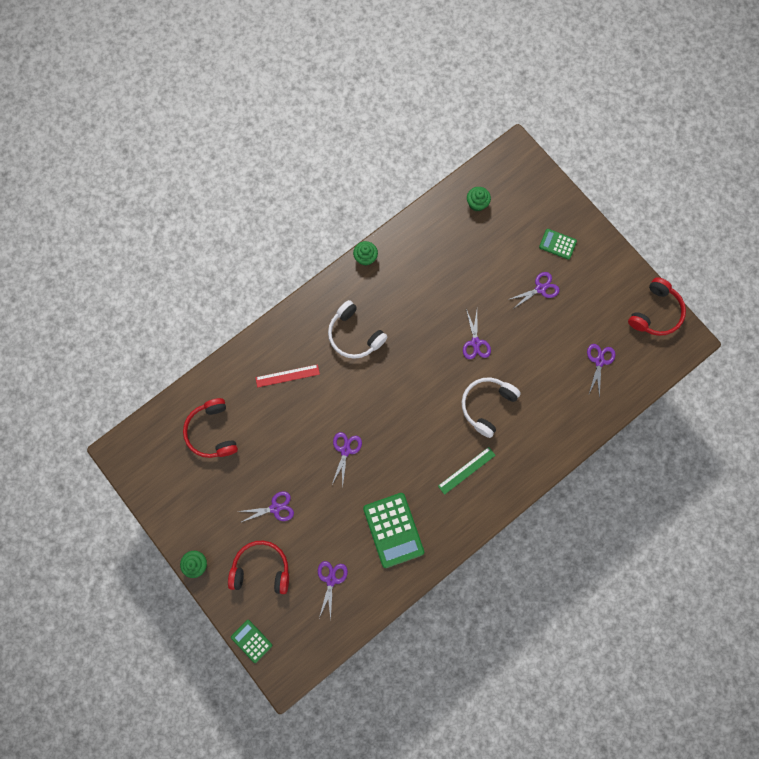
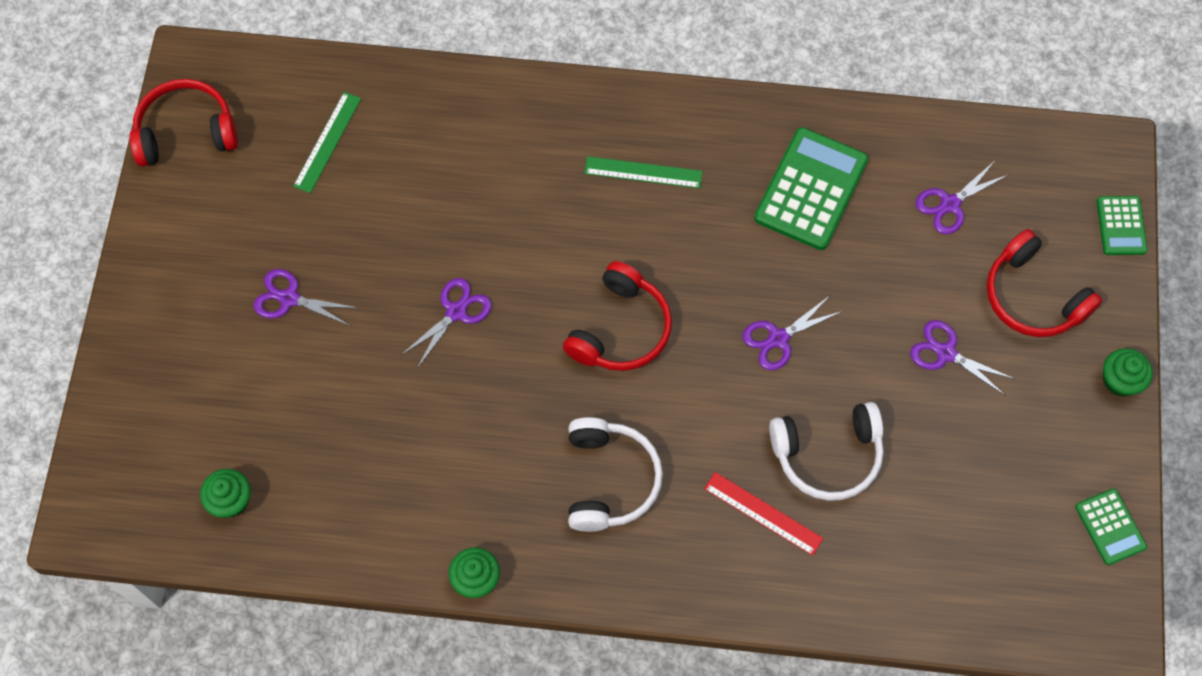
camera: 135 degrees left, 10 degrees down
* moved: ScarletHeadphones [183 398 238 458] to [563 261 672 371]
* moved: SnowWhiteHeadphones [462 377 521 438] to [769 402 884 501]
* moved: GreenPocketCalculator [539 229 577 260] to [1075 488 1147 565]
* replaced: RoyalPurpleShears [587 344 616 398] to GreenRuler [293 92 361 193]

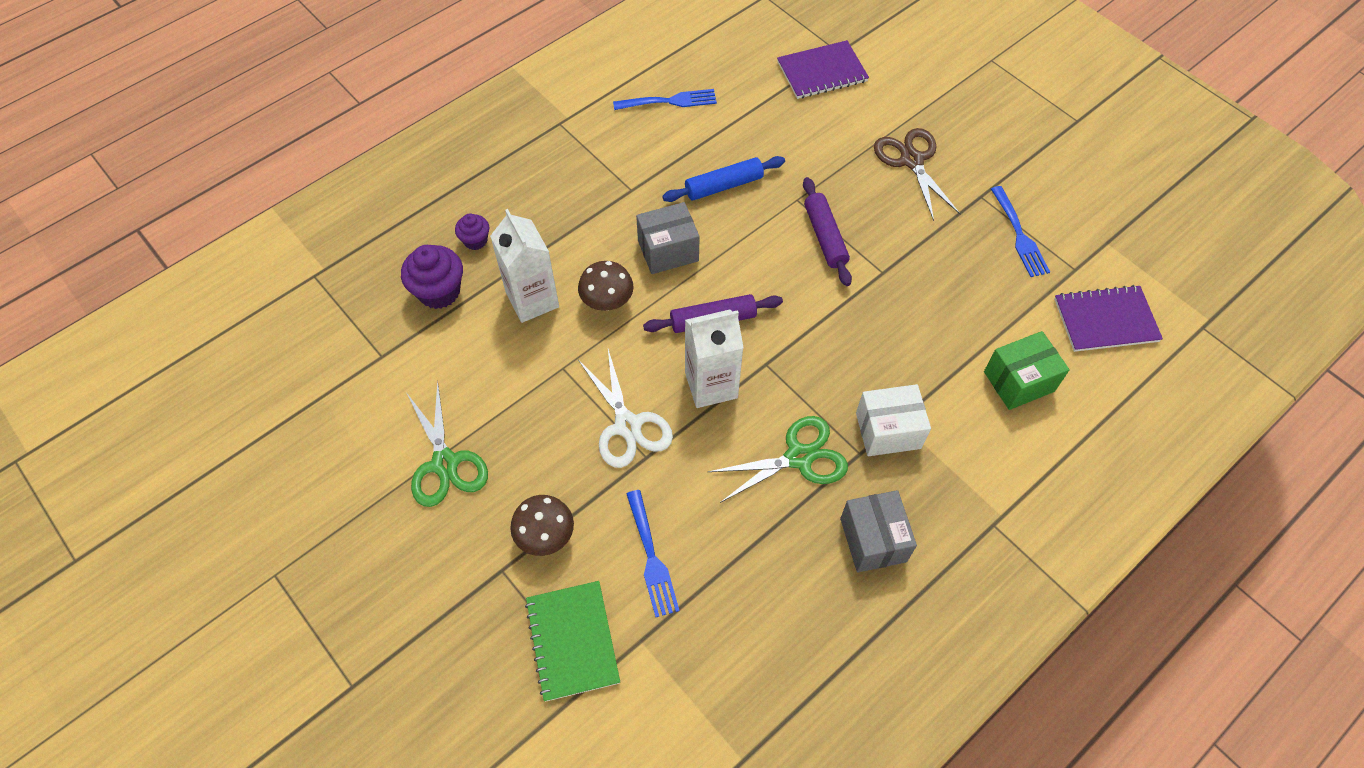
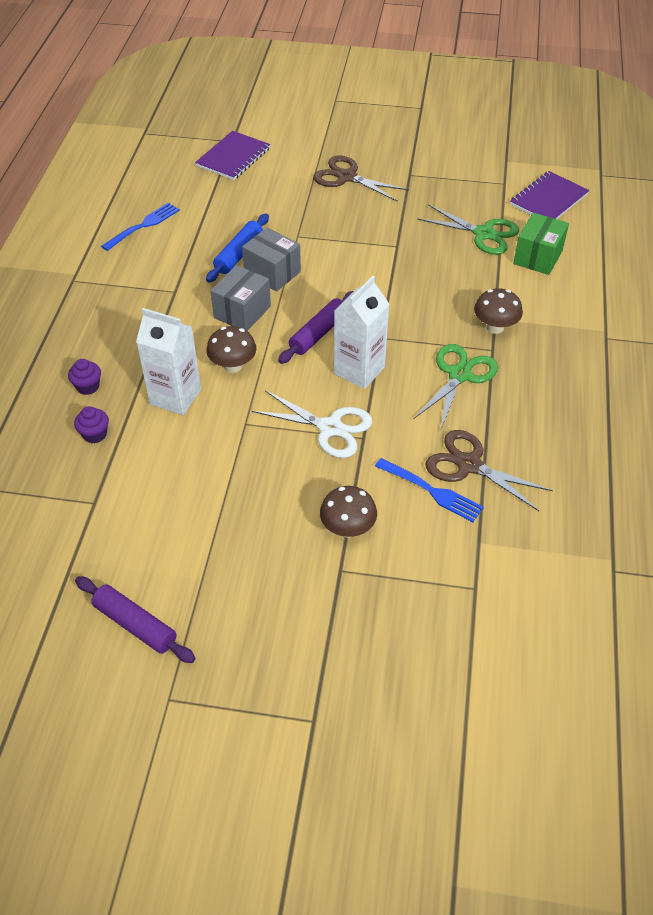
camera: 40 degrees left, 10 degrees down
* removed: GreenNotebook [525 581 620 702]
* removed: RoyalBlueDinnerFork [991 186 1050 277]
* added: RussetShears [425 430 553 511]
* moved: GreenShears [406 381 488 507] to [417 204 519 255]
* moved: RoyalPurpleDoughRoller [803 177 852 286] to [75 576 195 663]
* moved: AshGreyBox [840 490 917 573] to [242 228 301 291]
* replaced: SnowWhiteBox [856 384 931 456] to RussetMushroom [474 288 523 334]
* resized: RoyalPurpleMuffin [401 245 463 309] = [74 406 109 444] x0.58

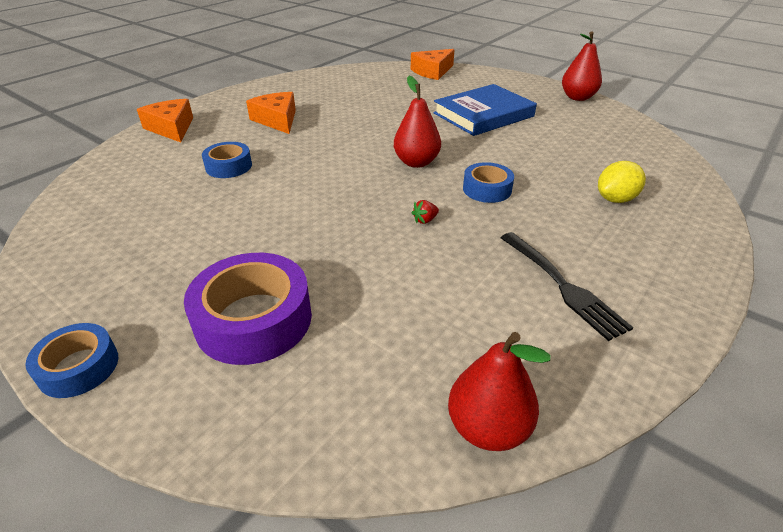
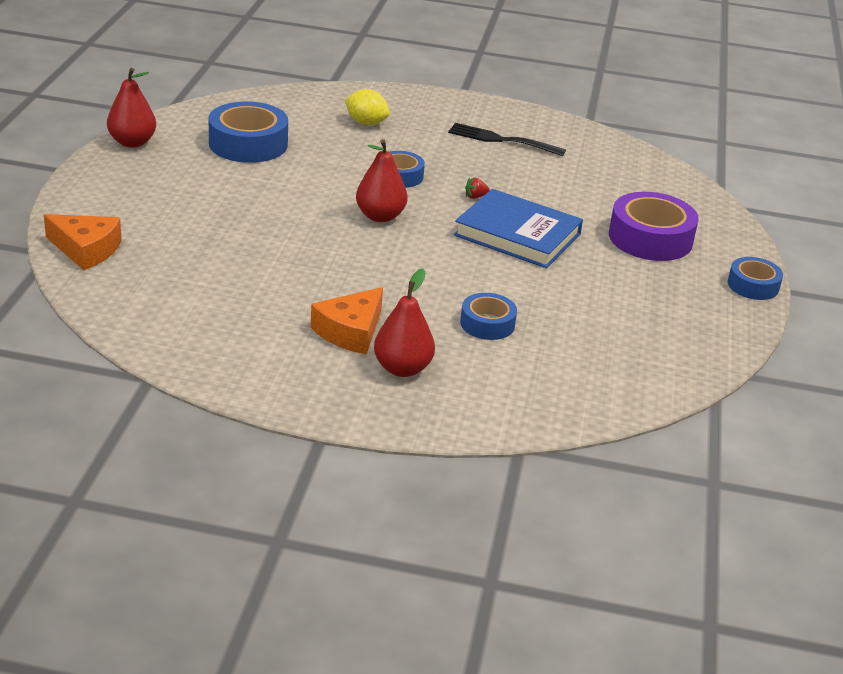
camera: 120 degrees left, 5 degrees down
* removed: OrangeColouredCheeseWedge [137 99 193 142]
* added: RoyalBlueStickyTape [209 101 288 163]
* moved: RoyalBlueHardback [433 84 537 136] to [454 189 583 268]
* moved: ScarletPearFruit [448 332 551 451] to [374 269 435 377]
* turned: ScarletToyStrawberry [412 200 439 224] = [465 178 490 199] 135 degrees clockwise
* turned: BlackDinnerFork [501 232 633 341] = [448 123 566 156] 105 degrees counterclockwise

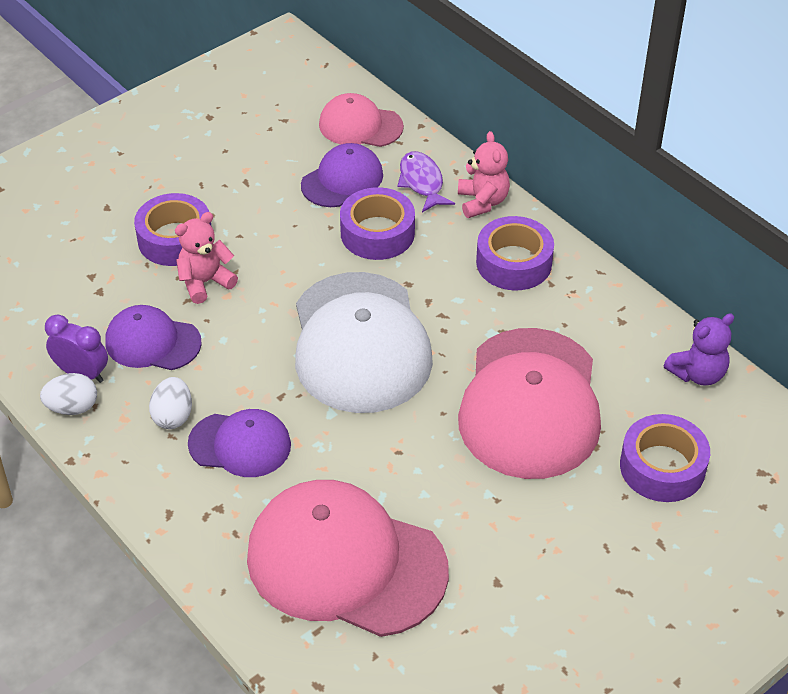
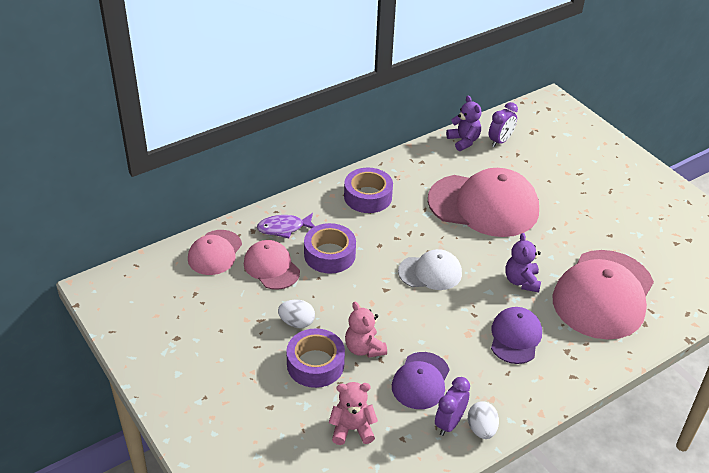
camera: 85 degrees left, 5 degrees down
* removed: RoyalPurpleStickyTape [620 414 710 502]
* added: RoyalPurpleAlarmClock [489 102 518 147]
* added: RoyalPurpleTeddy [505 233 541 292]
* moved: SnowWhiteToyEgg [149 377 192 429] to [278 300 315 328]
* moved: RosePinkTeddy [458 131 510 218] to [329 382 378 445]
* recoloured: RoyalPurplePeakedCap [301 143 383 207] to RosePinkPeakedCap [244 240 300 290]
* resized: SnowWhitePeakedCap [295 272 433 413] = [398 249 462 290] x0.53

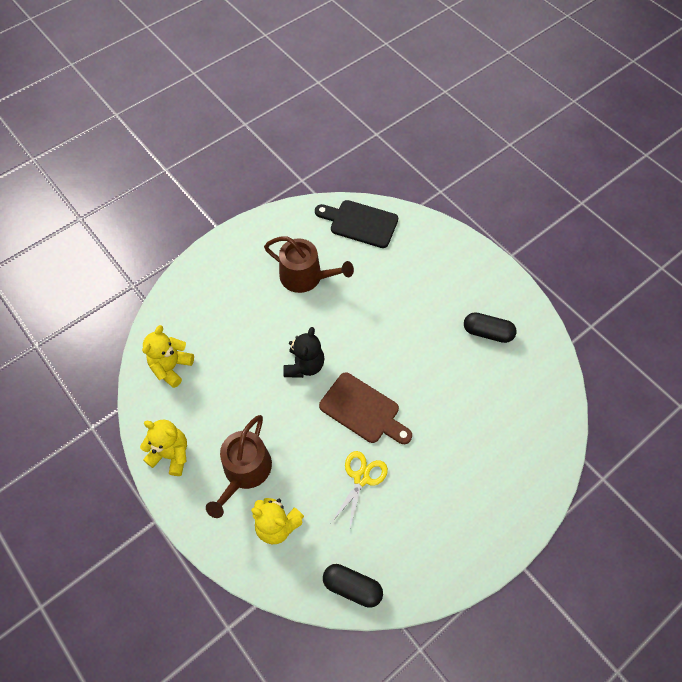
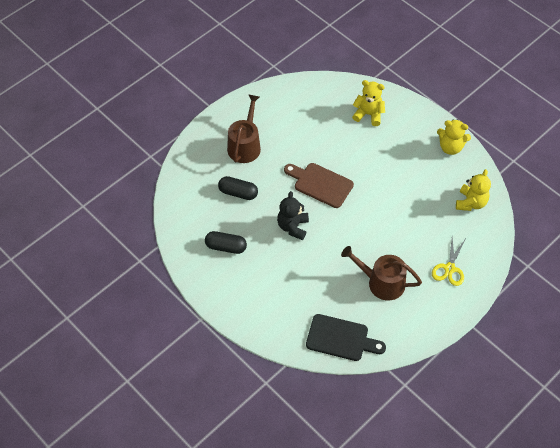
camera: 175 degrees right, 5 degrees down
* moved: RussetWateringPot [206 415 272 518] to [227 94 261 163]
* moved: BlackTeddy [283 327 325 378] to [277 191 309 240]
* moved: BlackPillShape [323 564 383 608] to [218 176 258 200]
* moved: GoldenShears [331 451 388 531] to [432 237 465 286]

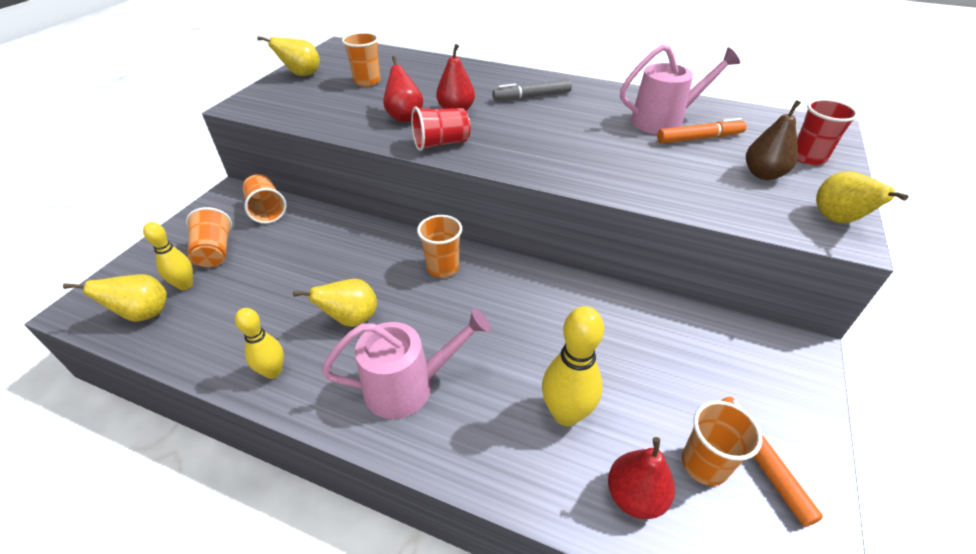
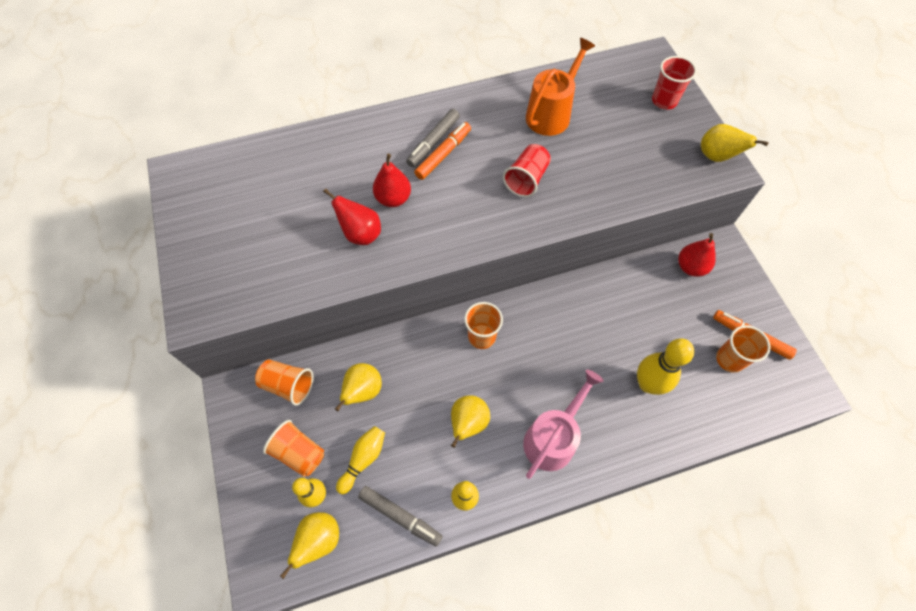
camera: 40 degrees left, 20 degrees up
* removed: OrangeColouredBeaker [342 32 381 87]
* removed: RussetPearFruit [746 100 801 180]
* added: GoldenSkittle [336 426 385 494]
* added: AshGreyMarker [358 486 442 547]
* moved: GoldenPearFruit [257 36 320 76] to [335 363 382 411]
* moved: ScarletBeaker [411 107 470 151] to [503 144 551 197]
* moved: ScarletPearFruit [608 437 675 519] to [678 233 716 277]
* moved: OrangeColouredMarker [657 118 747 144] to [414 122 471 180]
* recoloured: RosePinkWateringPot [620 44 740 134] to OrangeColouredWateringPot [526 38 595 136]

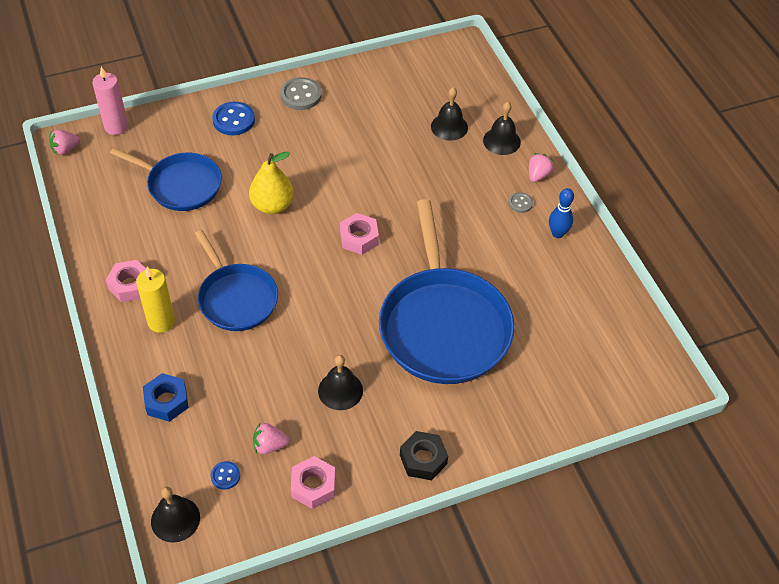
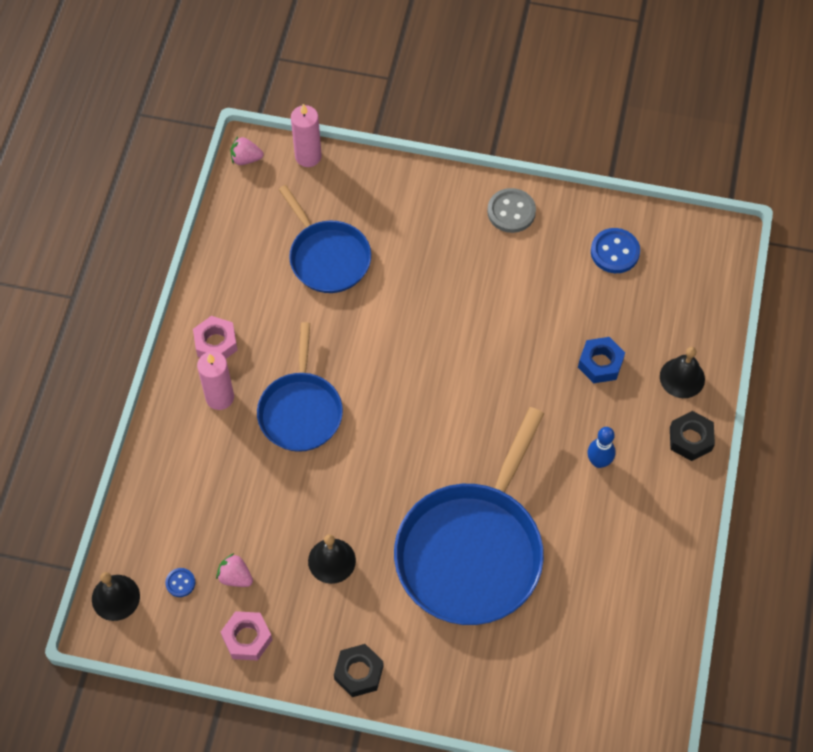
camera: 35 degrees right, 10 degrees up
* removed: GoldenPearFruit [249 152 294 214]
* removed: RosePinkNut [340 213 379 255]
* removed: BlackSchoolBell [431 87 468 141]
* removed: AshGreyShirtButton [509 192 533 213]
* moved: RoyalBlueNut [143 373 189 422] to [578 337 625 383]
* moved: RoyalBlueShirtButton [212 102 255 135] to [591 228 640 273]
* moved: RoyalBlueSkittle [549 188 574 238] to [588 427 616 468]
* replaced: RosePinkToyStrawberry [529 153 554 182] to BlackNut [670 411 715 461]
* recoloured: GoldenWaxCandle [136 267 175 333] to RosePinkWaxCandle [197 351 234 410]

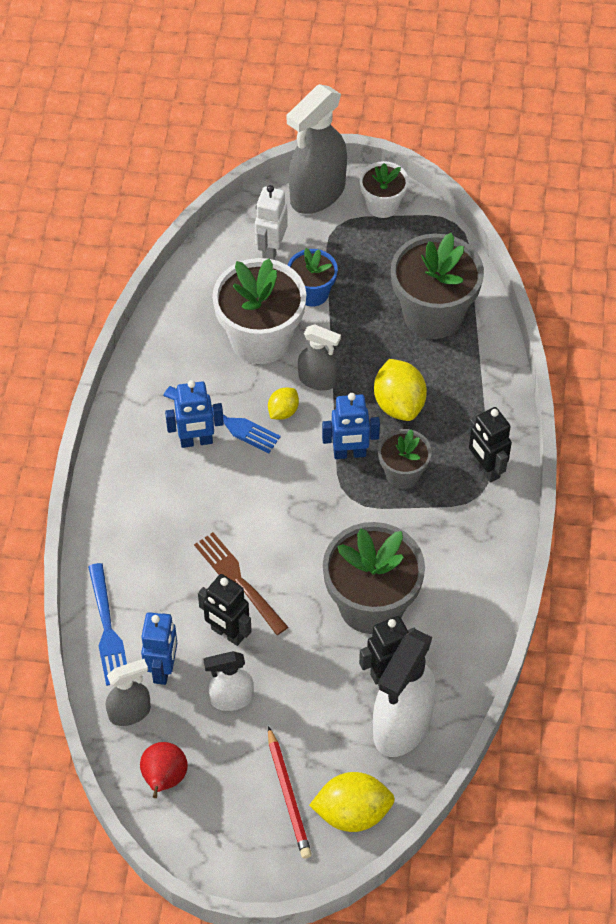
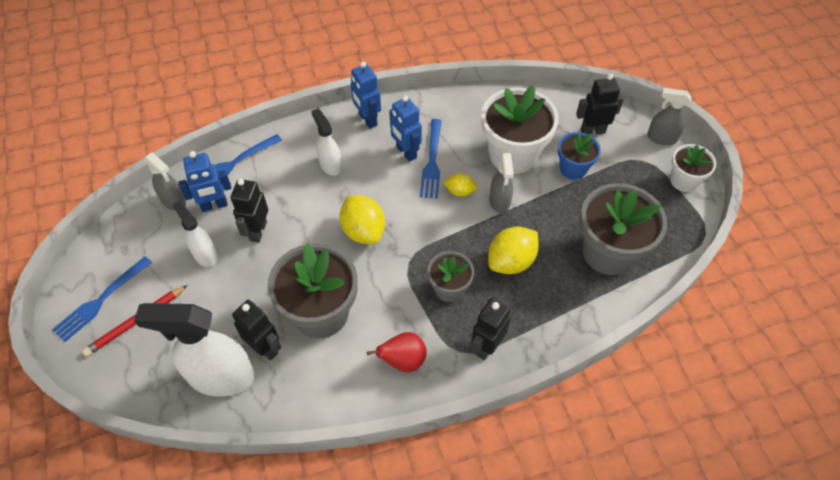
camera: 65 degrees right, 0 degrees up
* removed: RussetDinnerFork [194 532 288 635]
* added: RoyalBlueDinnerFork [52 256 152 342]
* added: SnowWhiteSprayer [311 109 342 176]
* moved: ScarletPearFruit [140 742 188 798] to [367 332 427 372]
* moved: GoldenLemon [309 772 395 832] to [340 195 385 244]
* moved: RoyalBlueRobotFigure [322 393 380 459] to [351 62 381 129]
* recoloured: SnowWhiteRobotFigure [255 185 288 260] to BlackRobotFigure [576 74 624 135]
* resized: AshGreySprayer [287 84 347 214] = [647 88 692 145] x0.55

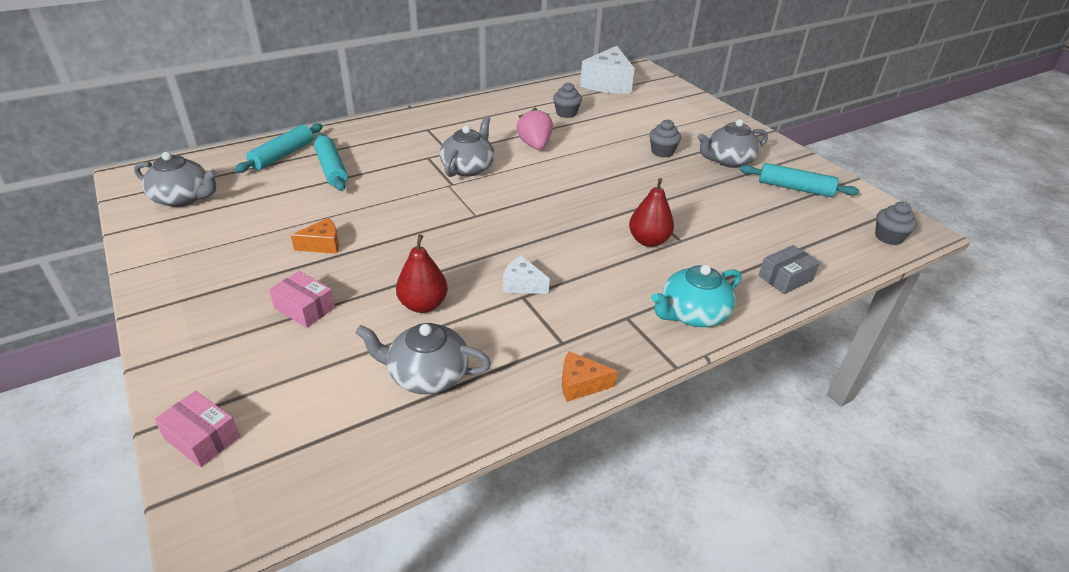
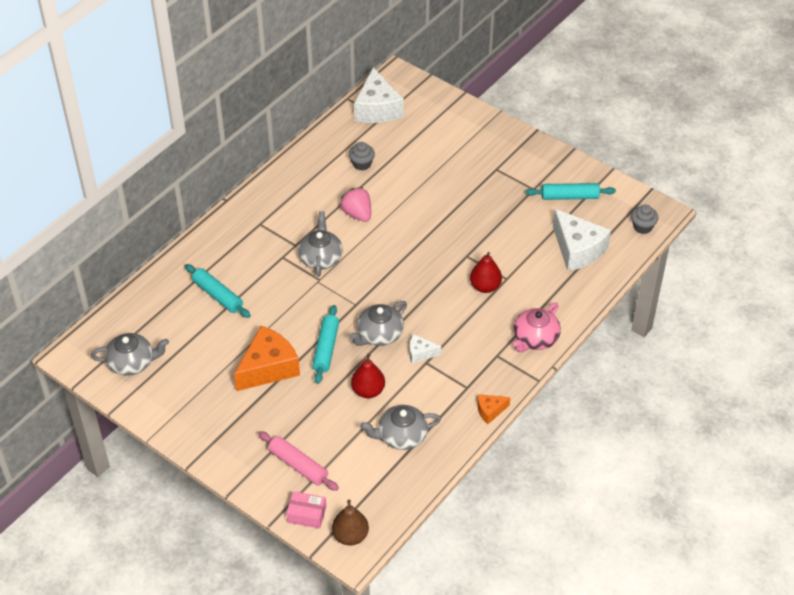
camera: 20 degrees left, 10 degrees up
* removed: RosePinkBox [269 271 335 328]
* removed: AshGreyMuffin [649 119 681 158]
* removed: AshGreyBox [758 245 820 294]
* added: RosePinkDoughRoller [259 431 339 491]
* added: RussetPearFruit [332 500 369 545]
* added: SnowWhiteCheeseWedge [553 209 611 271]
* moved: TurquoiseDoughRoller [234 123 323 173] to [312 305 339 384]
* moved: AshGreyChinaTeapot [698 119 768 168] to [349 301 407 346]
* recoloured: TurquoiseChinaTeapot [651 265 741 327] to RosePinkChinaTeapot [513 303 561 352]
* resized: OrangeColouredCheeseWedge [291 218 339 254] = [234 325 300 391] x2.06

